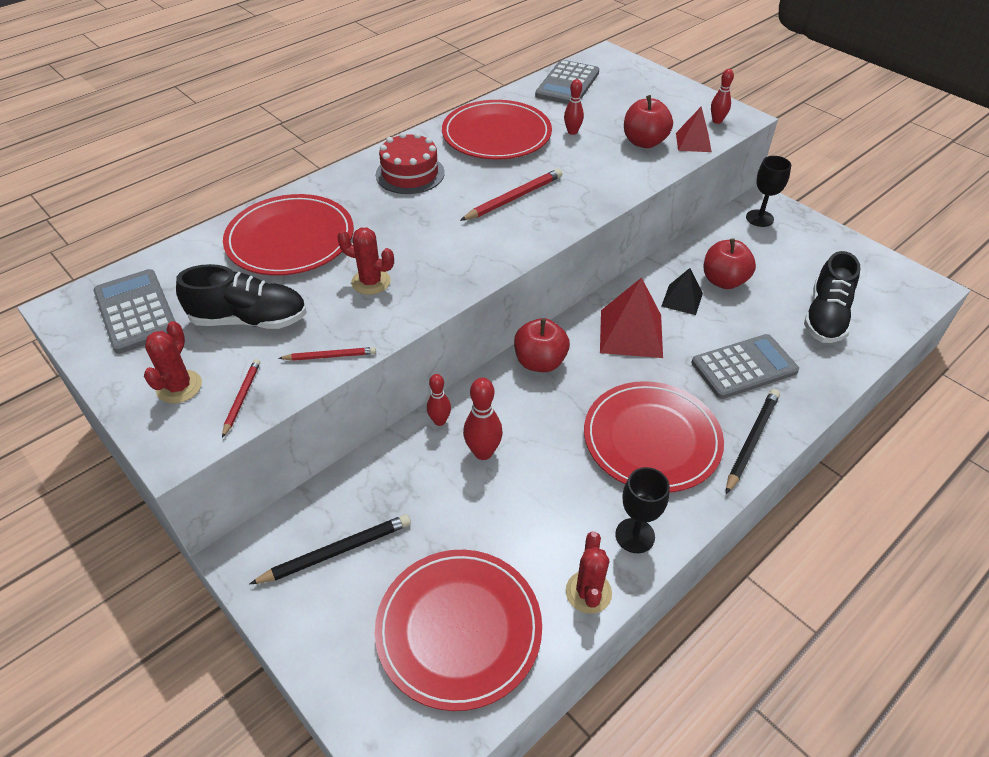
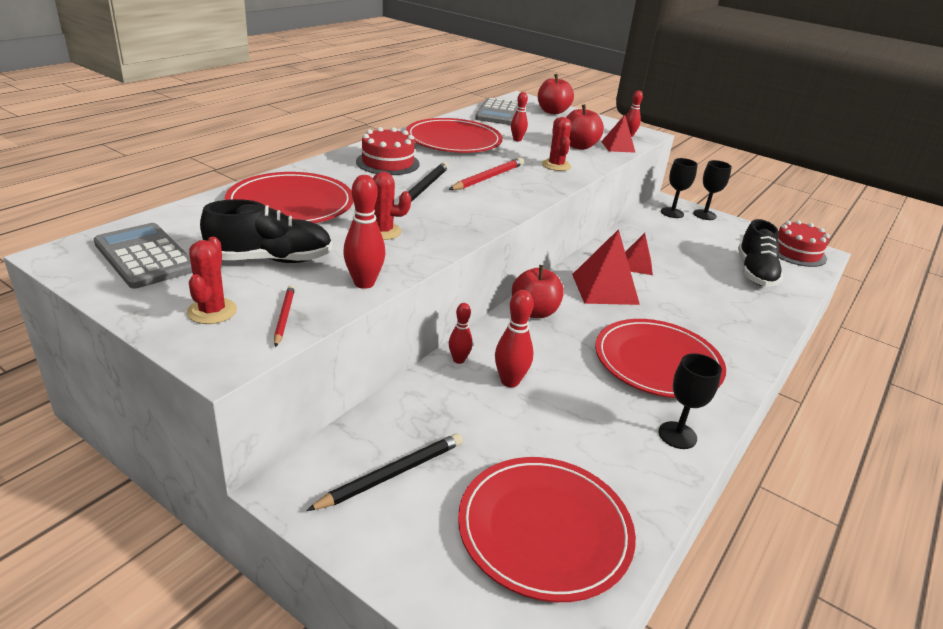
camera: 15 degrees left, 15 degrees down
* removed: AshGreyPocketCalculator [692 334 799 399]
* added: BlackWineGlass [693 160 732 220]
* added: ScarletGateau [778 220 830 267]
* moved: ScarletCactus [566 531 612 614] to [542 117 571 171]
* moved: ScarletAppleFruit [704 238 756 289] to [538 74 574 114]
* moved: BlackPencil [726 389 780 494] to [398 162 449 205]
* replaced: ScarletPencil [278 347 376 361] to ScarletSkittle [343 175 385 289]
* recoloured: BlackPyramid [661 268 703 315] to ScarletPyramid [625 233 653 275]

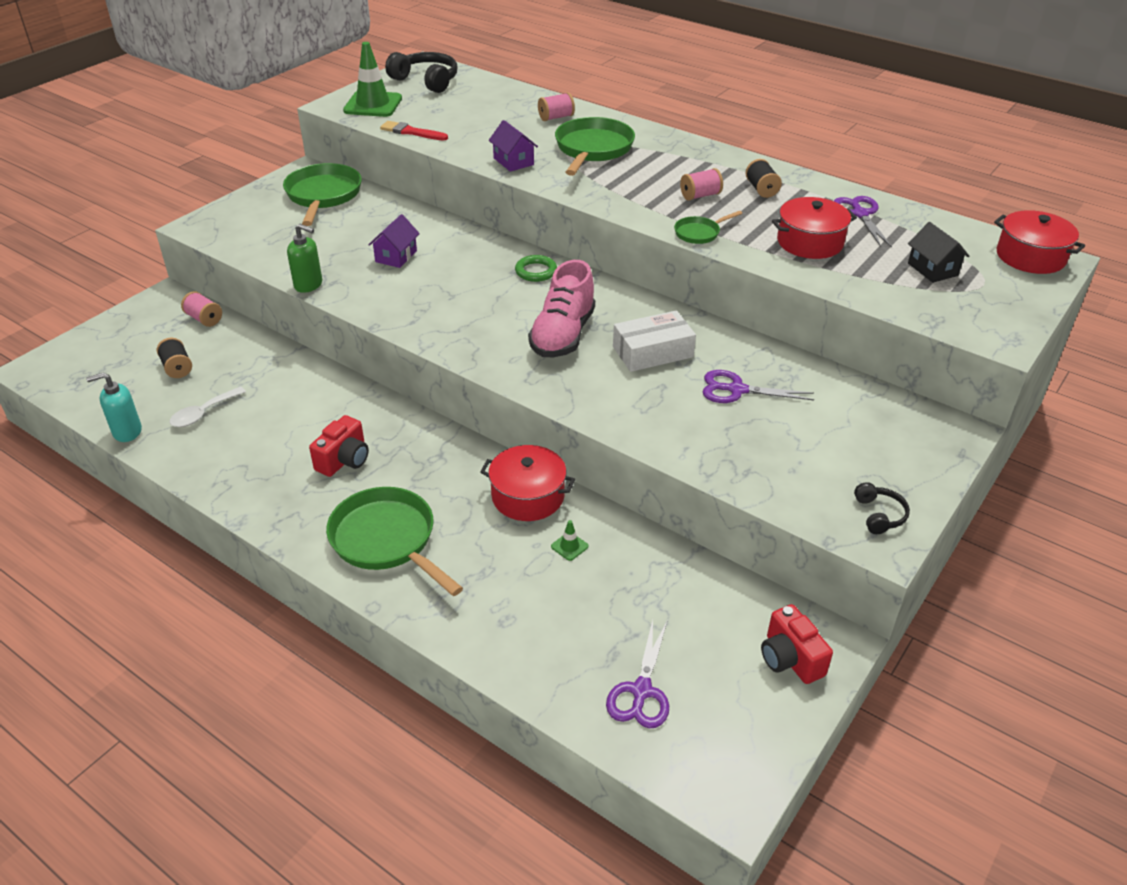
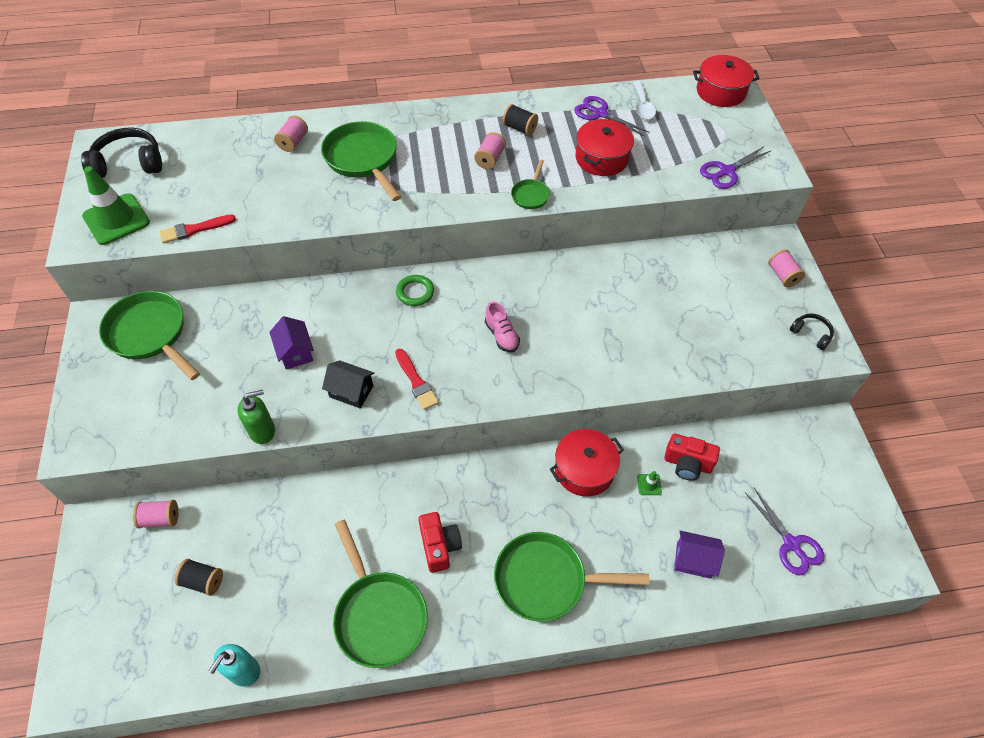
camera: 45 degrees left, 15 degrees up
* removed: SnowWhiteBox [613 311 696 372]
* added: GreenFryingPan [333 520 428 668]
* added: ScarletPaintBrush [395 349 439 410]
* added: RosePinkBobbin [768 249 805 287]
* moved: SnowWhiteSpoon [170 387 246 427] to [633 81 656 120]
* moved: RoyalPurpleCottage [489 120 538 172] to [674 531 725 579]
* moved: RoyalPurpleShears [703 370 814 403] to [700 146 771 189]
* moved: ScarletCamera [761 604 833 684] to [664 434 720 481]
* moved: BlackCottage [908 222 970 283] to [322 360 375 408]
* resized: RosePinkLaceUpShoe [528 260 595 357] = [485 302 520 352] x0.54

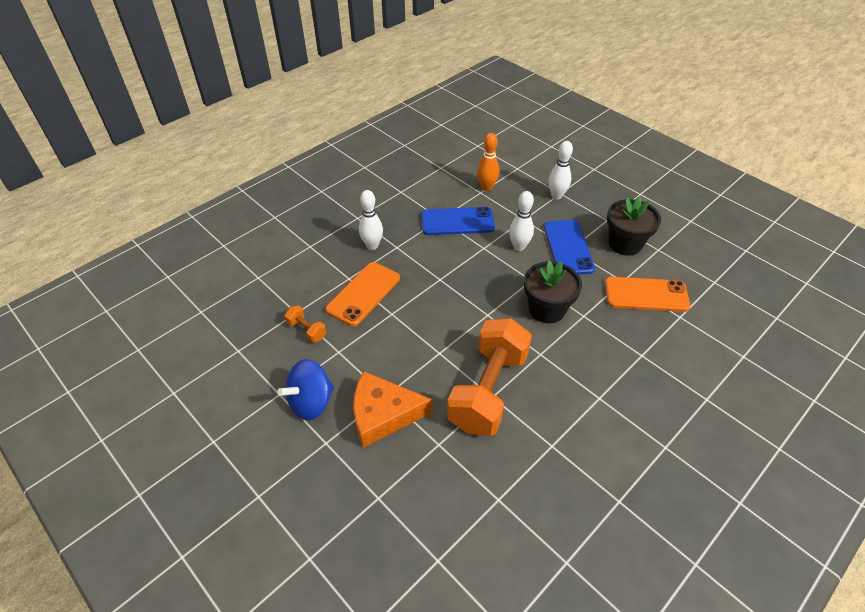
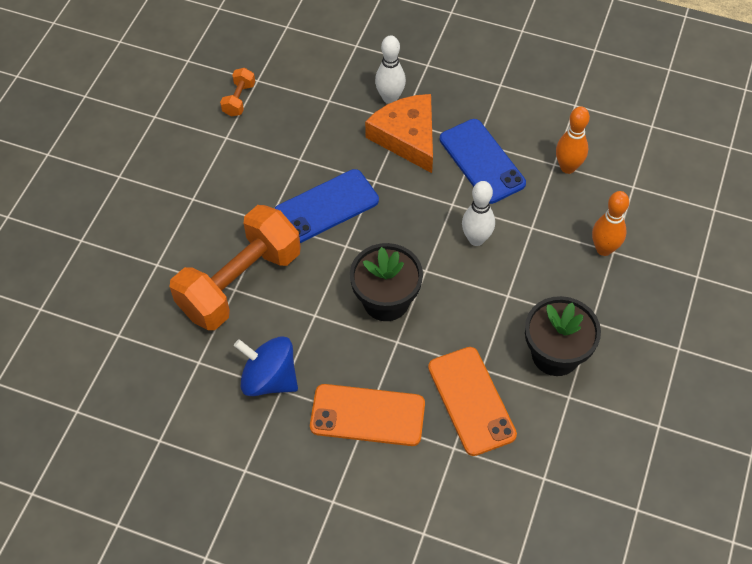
camera: 65 degrees right, 10 degrees up
* moved: RoyalBlueSpinningTop [277 359 334 420] to [234 336 298 396]
* moved: OrangeColouredPhone [325 262 400 327] to [310 384 425 446]
* moved: OrangeColouredCheeseWedge [353 371 432 448] to [365 94 433 173]
* moved: RoyalBluePhone [544 220 595 275] to [274 169 379 243]
* recoloured: SnowWhiteSkittle [548 141 573 199] to OrangeColouredSkittle [592 191 629 256]
* turned: OrangeColouredFreeWeight [447 318 532 436] = [170 205 301 330] 45 degrees counterclockwise

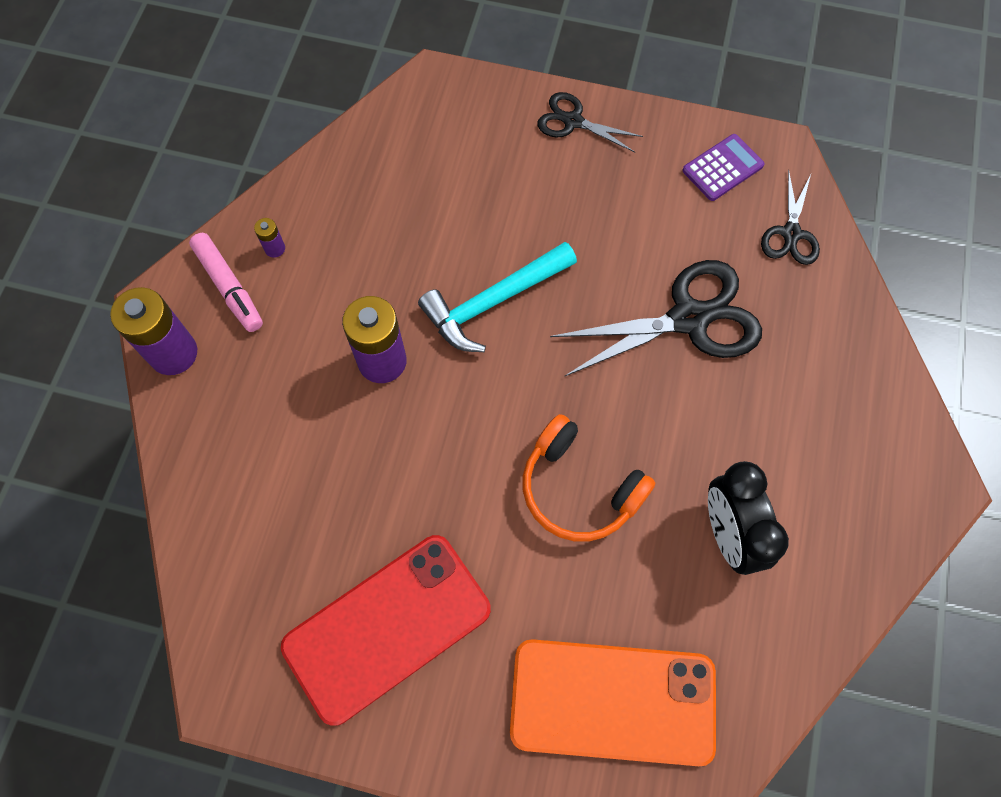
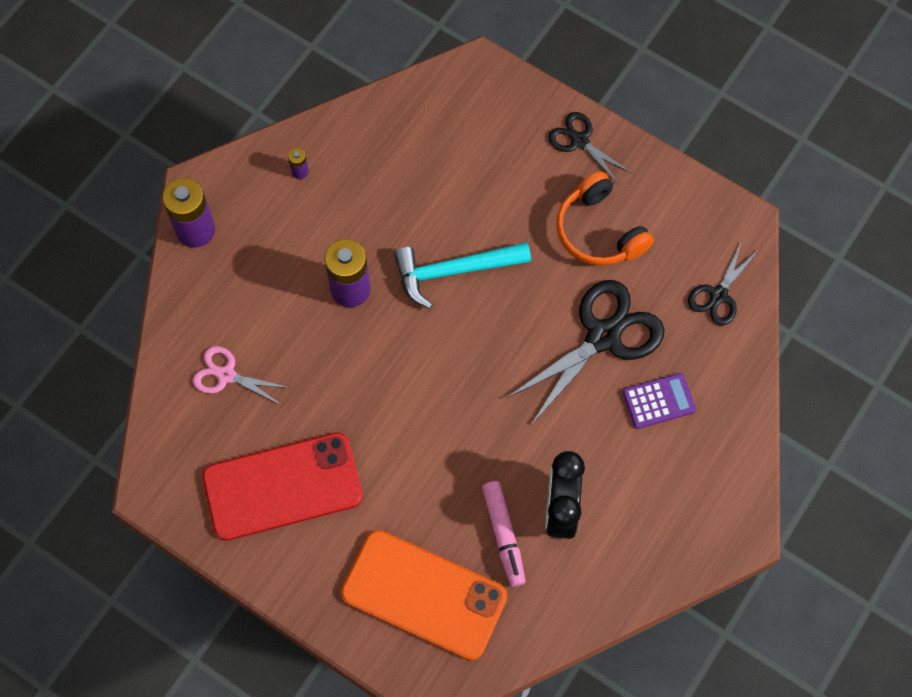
camera: 20 degrees right, 0 degrees up
* added: RosePinkShears [193 346 290 406]
* moved: RosePinkMarker [189 233 263 332] to [482 481 526 587]
* moved: OrangeColouredHeadphones [523 414 655 542] to [556 171 654 266]
* moved: RoyalPurplePocketCalculator [682 134 764 201] to [622 373 696 429]
* turned: BlackShears [550 260 762 377] = [507 280 665 425] 45 degrees counterclockwise

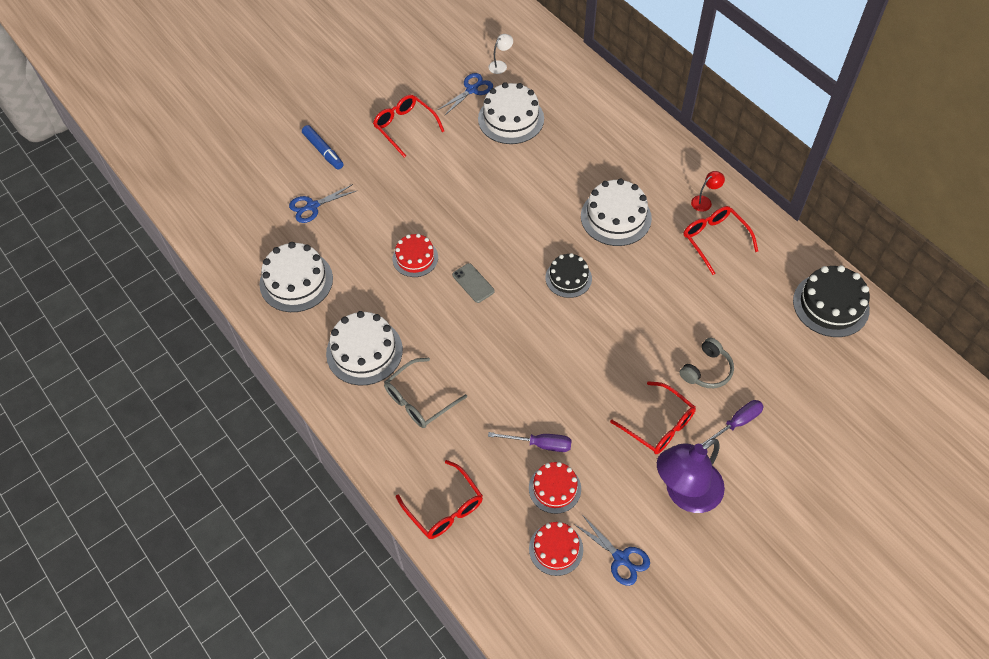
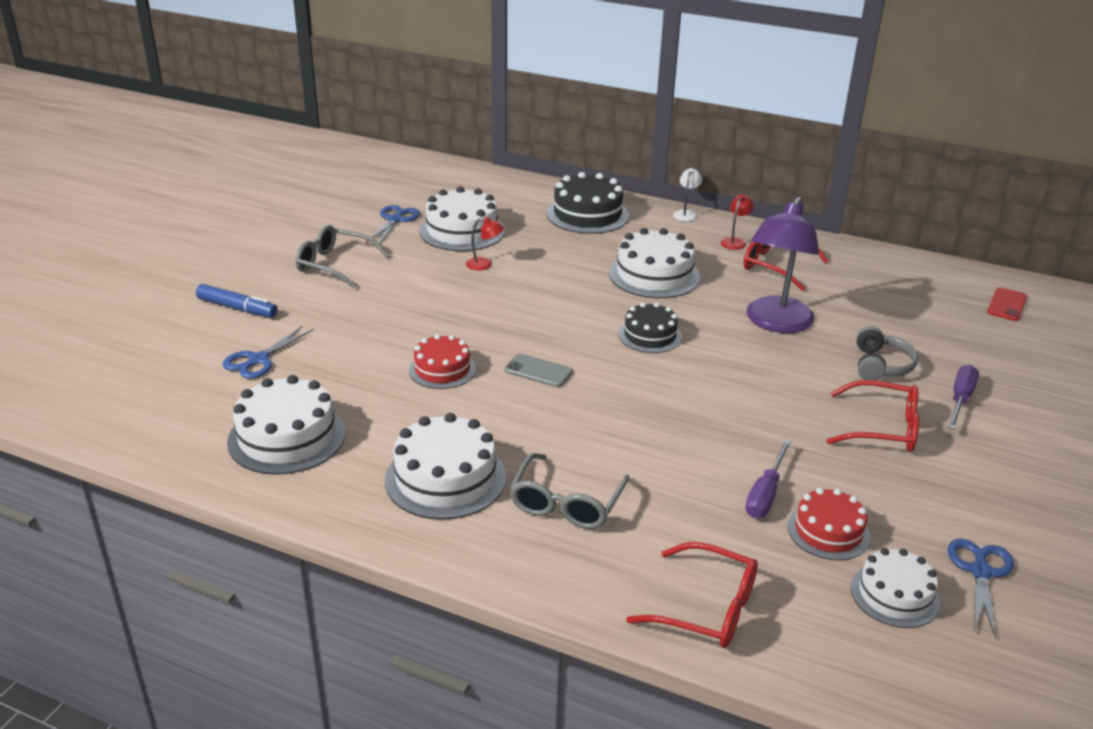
camera: 30 degrees left, 25 degrees down
* added: ScarletReadingLamp [466 217 504 270]
* added: ScarletPhone [987 287 1027 321]
* moved: SnowWhiteReadingLamp [488 34 513 74] to [673 168 702 221]
* moved: RoyalPurpleReadingLamp [657 438 725 513] to [747 196 819 333]
* moved: BlackGateau [793 265 870 337] to [547 172 629 234]
* recoloured: ScarletGlasses [373 95 444 157] to AshGreyGlasses [295 225 390 289]
* recoloured: ScarletGateau [529 522 583 576] to SnowWhiteGateau [851 548 940 628]
* turned: RoyalPurpleScrewdriver [488 432 572 452] = [745 439 792 518] 135 degrees clockwise
* turned: RoyalBlueShears [574 516 650 586] = [948 539 1014 638] 90 degrees counterclockwise

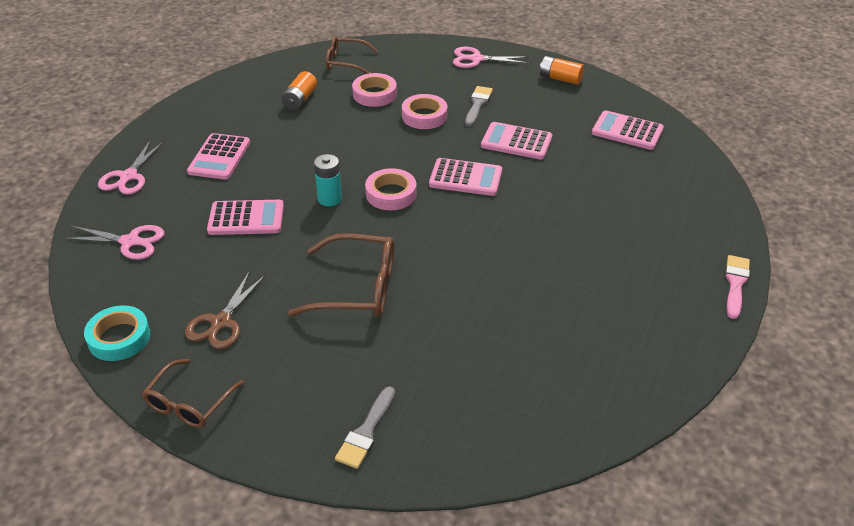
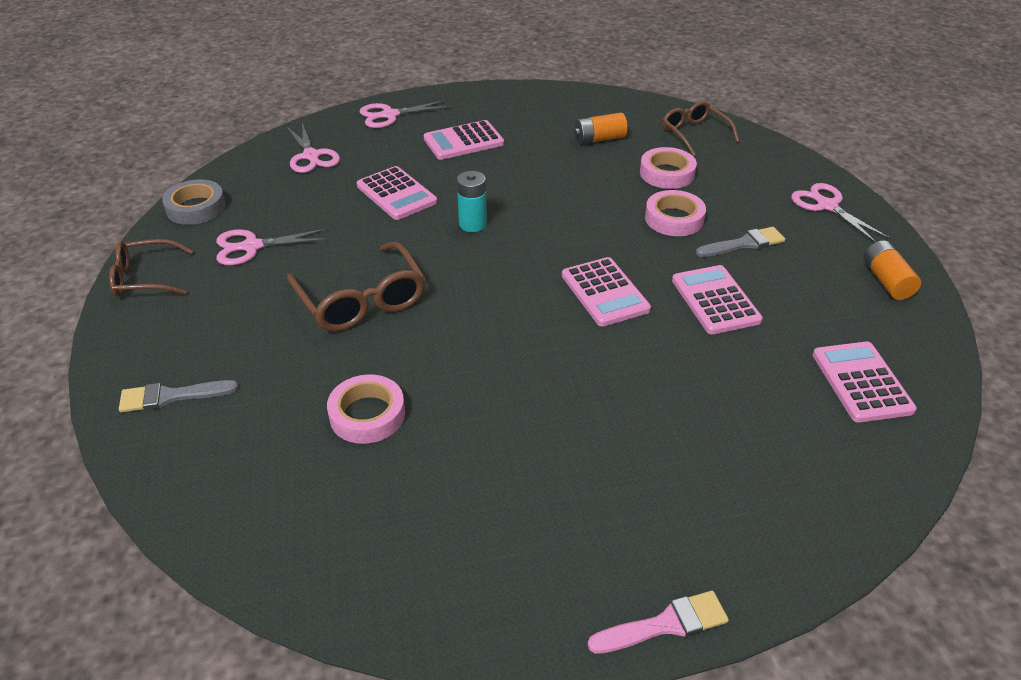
camera: 55 degrees right, 0 degrees up
* moved: RosePinkStickyTape [365 168 417 210] to [327 374 405 444]
* recoloured: TurquoiseStickyTape [84 305 150 361] to AshGreyStickyTape [162 179 226 225]
* recoloured: RussetShears [185 271 266 349] to RosePinkShears [216 229 329 265]

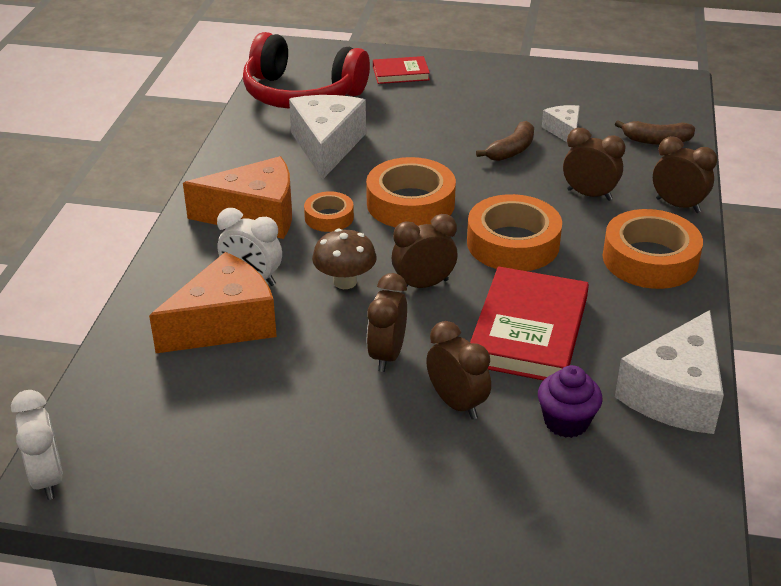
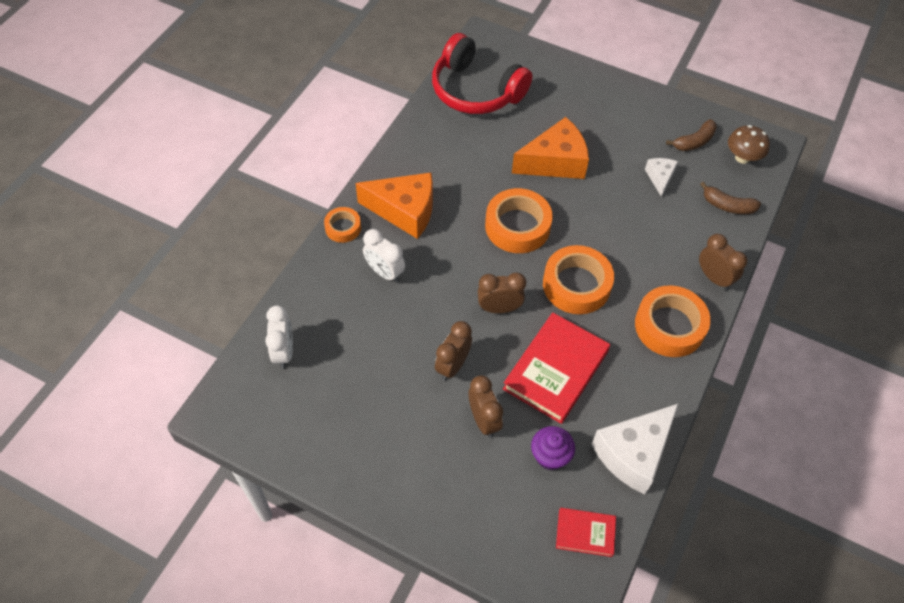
camera: 15 degrees right, 20 degrees up
* removed: SnowWhiteCheeseWedge [289 95 366 179]
* removed: RussetAlarmClock [563 128 626 201]
* moved: SnowWhiteAlarmClock [11 390 63 500] to [265 305 293 369]
* moved: OrangeColouredCheeseWedge [149 252 277 353] to [512 117 589 179]
* moved: OrangeColouredStickyTape [304 191 354 232] to [324 207 361 243]
* moved: RussetMushroom [312 229 377 289] to [728 125 770 164]
* moved: ScarletHardback [373 56 430 84] to [556 508 616 557]
* moved: RussetBananaFruit [476 121 534 161] to [666 119 717 151]

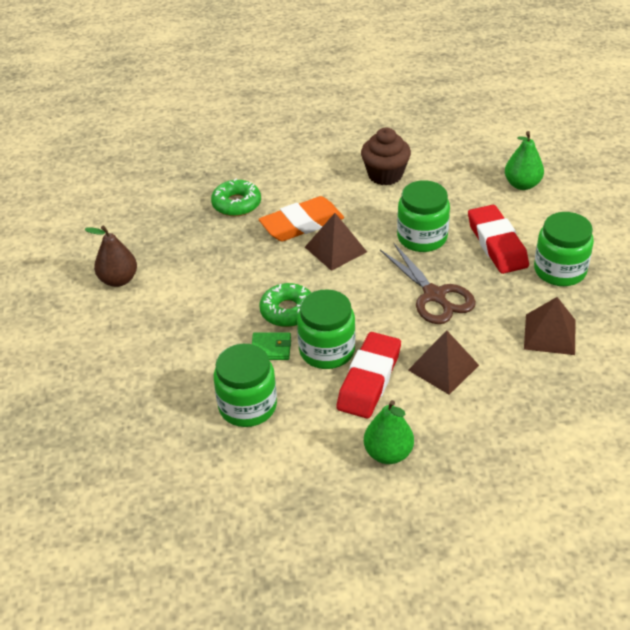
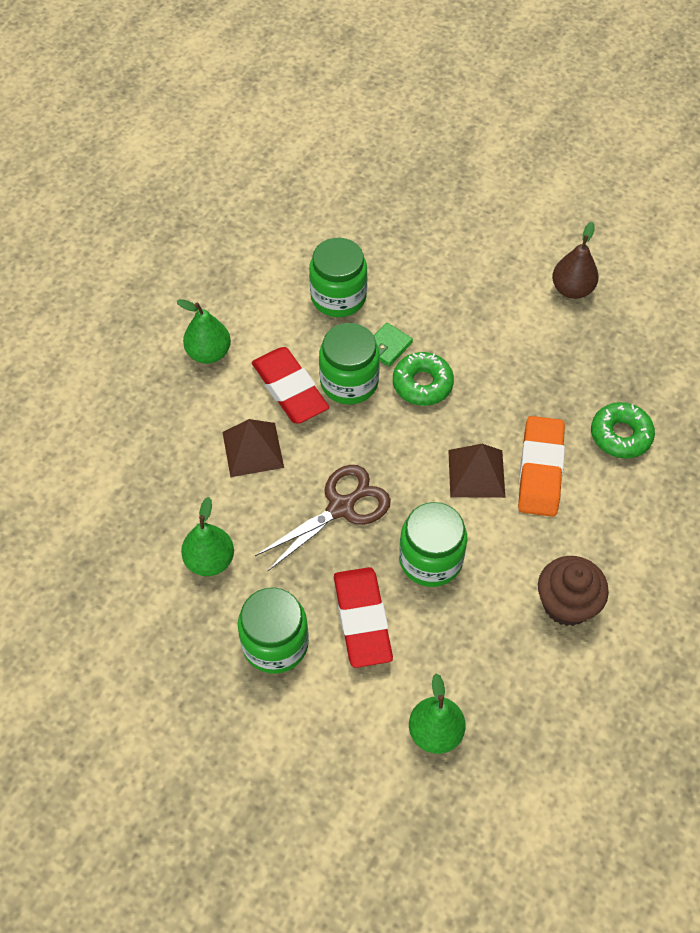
camera: 125 degrees right, 15 degrees up
* replaced: RussetPyramid [524 297 576 355] to GreenPearFruit [181 497 234 576]
* turned: RussetShears [380 243 476 324] = [255 465 391 572] 135 degrees clockwise
* turned: ScarletEraser [468 205 529 274] = [334 567 393 668] 60 degrees clockwise

